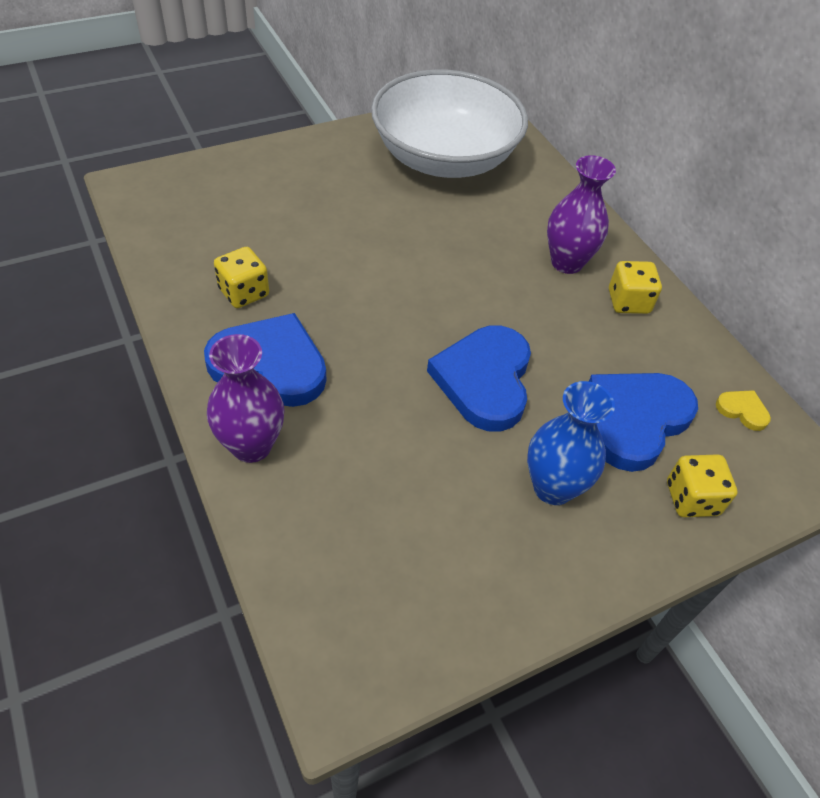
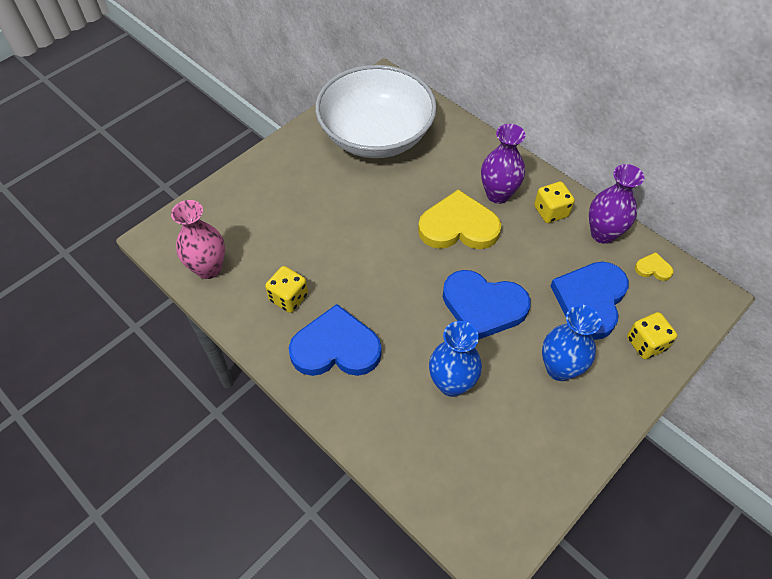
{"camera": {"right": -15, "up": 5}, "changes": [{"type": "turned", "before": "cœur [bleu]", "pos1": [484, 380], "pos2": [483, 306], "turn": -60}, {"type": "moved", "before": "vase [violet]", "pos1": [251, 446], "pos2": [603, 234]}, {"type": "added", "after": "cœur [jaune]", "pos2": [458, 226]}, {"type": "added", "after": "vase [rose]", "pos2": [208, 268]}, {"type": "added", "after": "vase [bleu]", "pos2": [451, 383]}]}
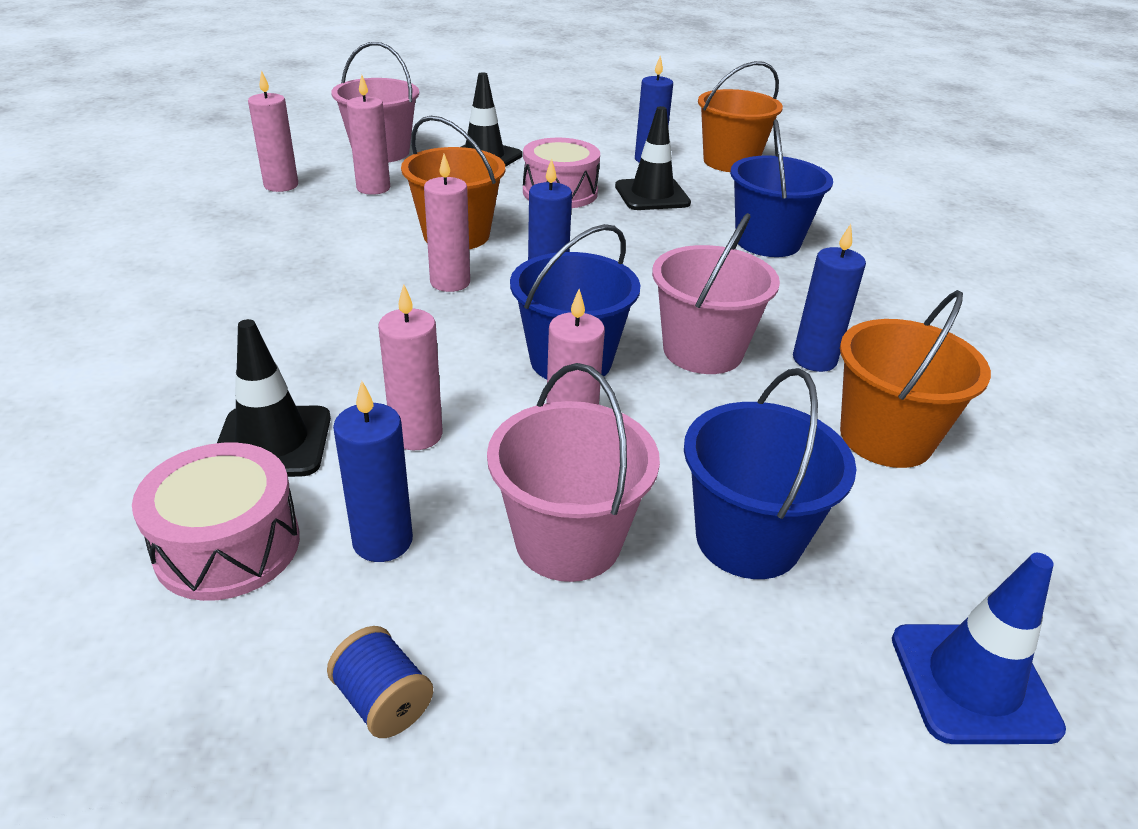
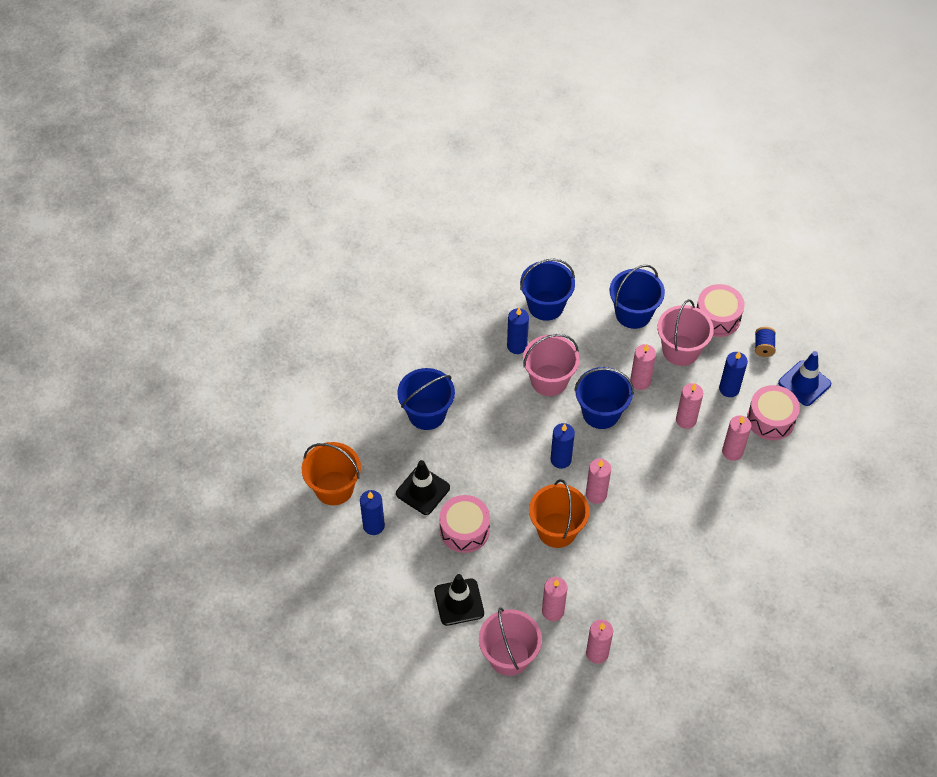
{"camera": {"right": -130, "up": 20}, "changes": [{"type": "recoloured", "before": "seau [orange]", "after": "seau [bleu]", "pos1": [885, 438], "pos2": [546, 305]}, {"type": "replaced", "before": "cône de chantier [noir]", "after": "bougie [rose]", "pos1": [272, 442], "pos2": [732, 452]}, {"type": "moved", "before": "cône de chantier [bleu]", "pos1": [973, 683], "pos2": [804, 383]}, {"type": "added", "after": "tambour [rose]", "pos2": [717, 317]}]}
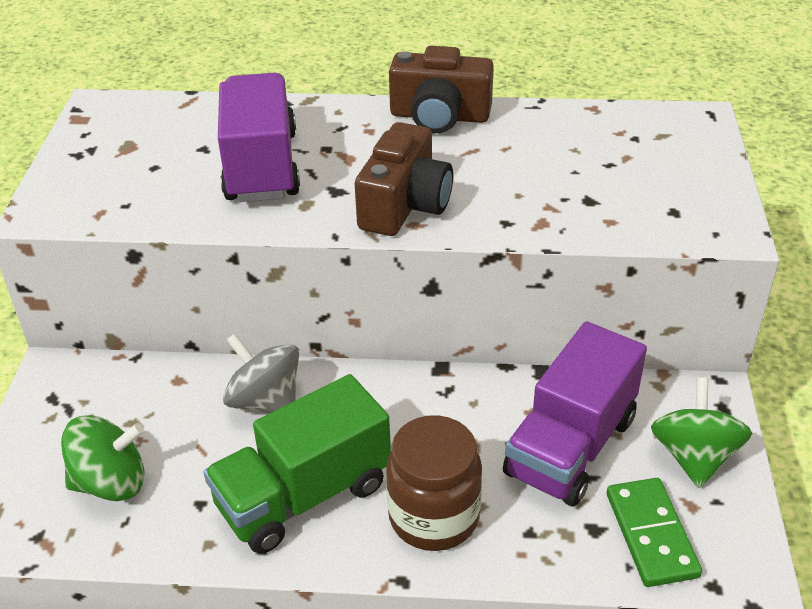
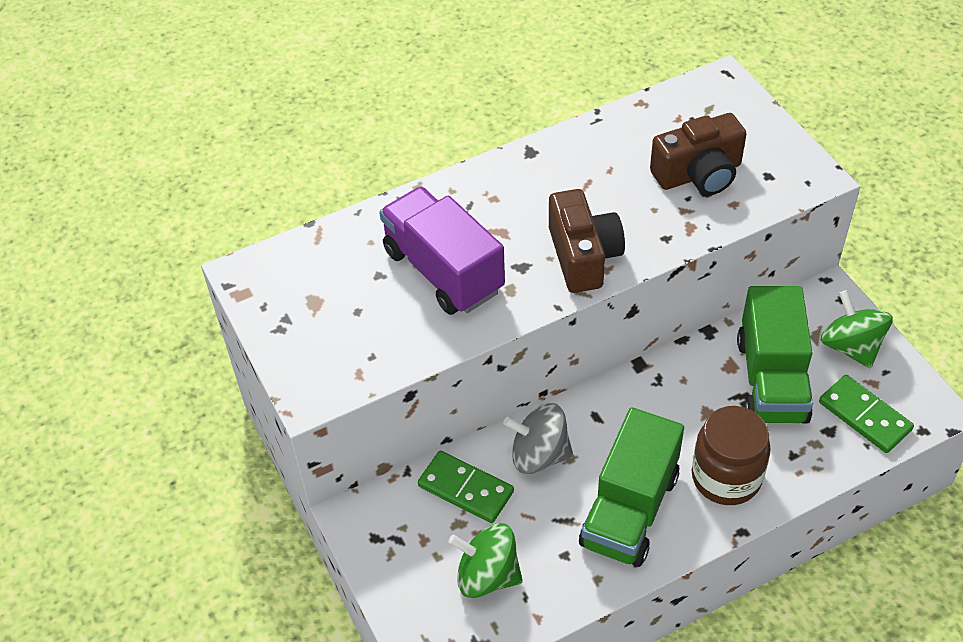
{"camera": {"right": -30, "up": 10}, "changes": [{"type": "moved", "before": "appareil photo [marron]", "pos1": [439, 116], "pos2": [699, 174]}, {"type": "recoloured", "before": "camion [violet]", "after": "camion [vert]", "pos1": [571, 446], "pos2": [771, 380]}, {"type": "turned", "before": "toupie [vert]", "pos1": [111, 482], "pos2": [487, 575], "turn": -120}, {"type": "added", "after": "domino [vert]", "pos2": [465, 489]}]}
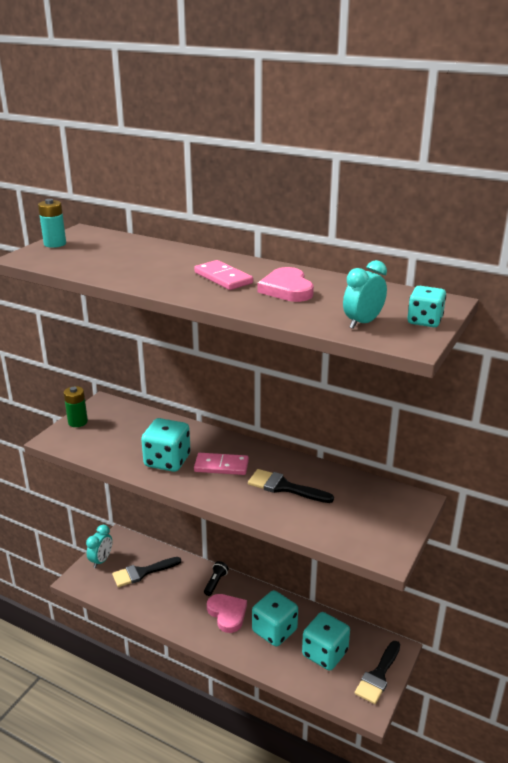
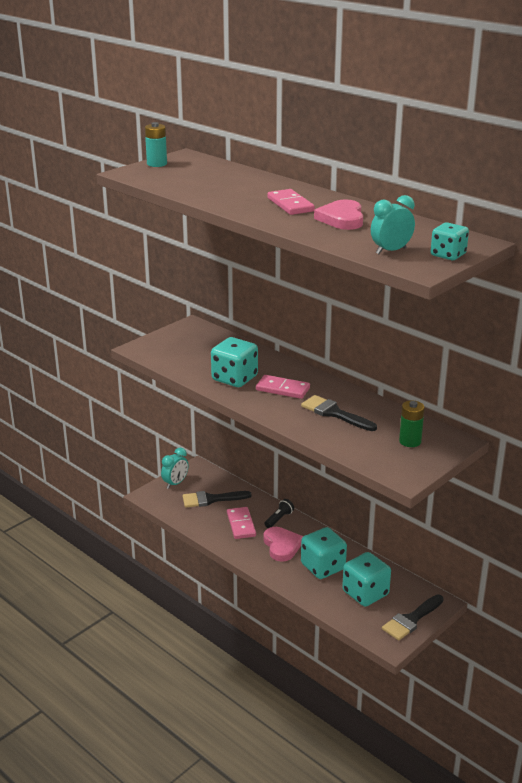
{"camera": {"right": 15, "up": 0}, "changes": [{"type": "moved", "before": "pile [vert]", "pos1": [77, 422], "pos2": [410, 441]}, {"type": "added", "after": "domino [rose]", "pos2": [241, 524]}]}
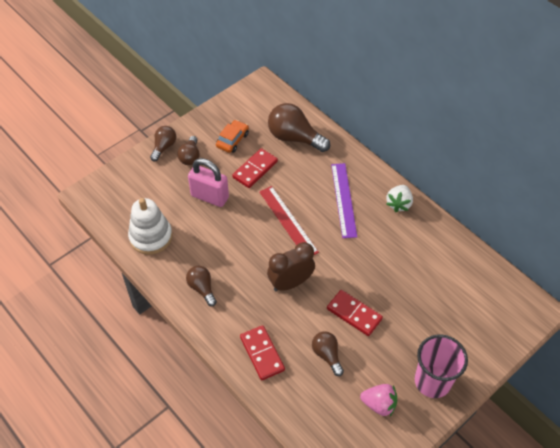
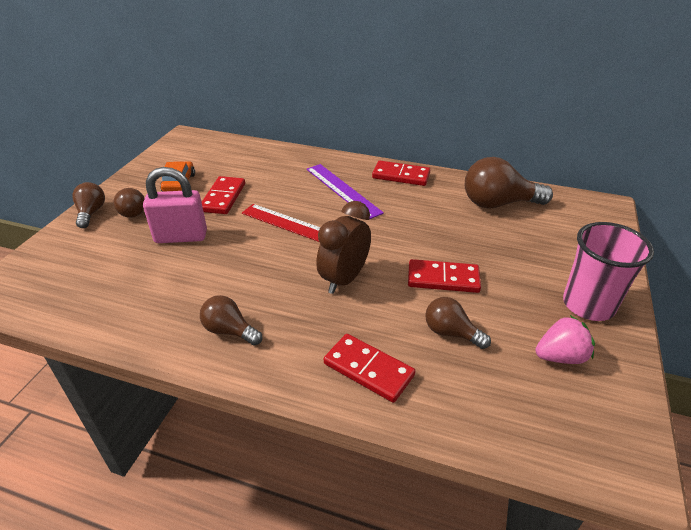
{"camera": {"right": -30, "up": -15}, "changes": [{"type": "moved", "before": "ampoule [marron]", "pos1": [294, 138], "pos2": [498, 204]}, {"type": "replaced", "before": "fraise [blanc]", "after": "domino [rouge]", "pos1": [399, 204], "pos2": [401, 176]}, {"type": "removed", "before": "jouet à empiler [blanc]", "pos1": [151, 237]}]}
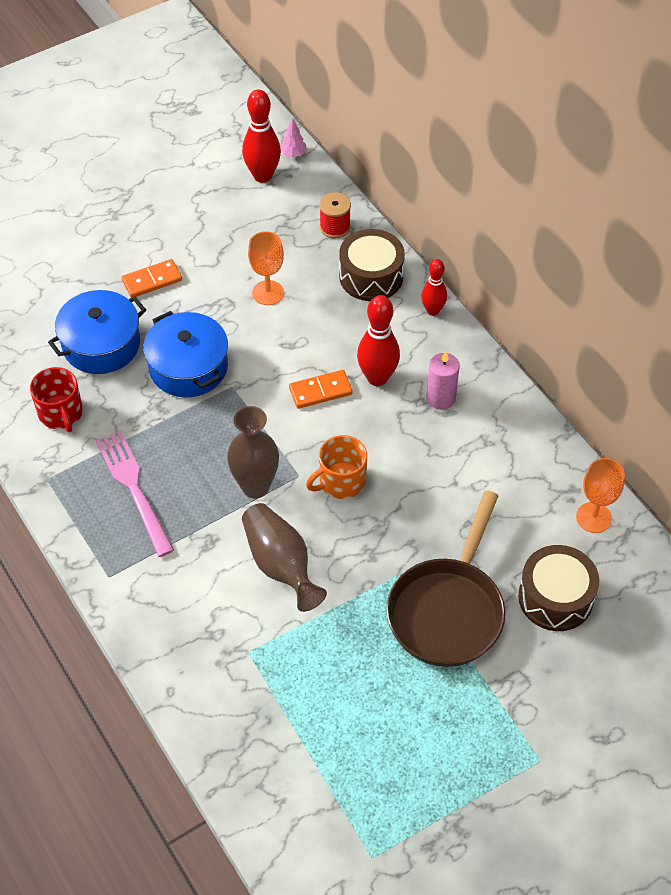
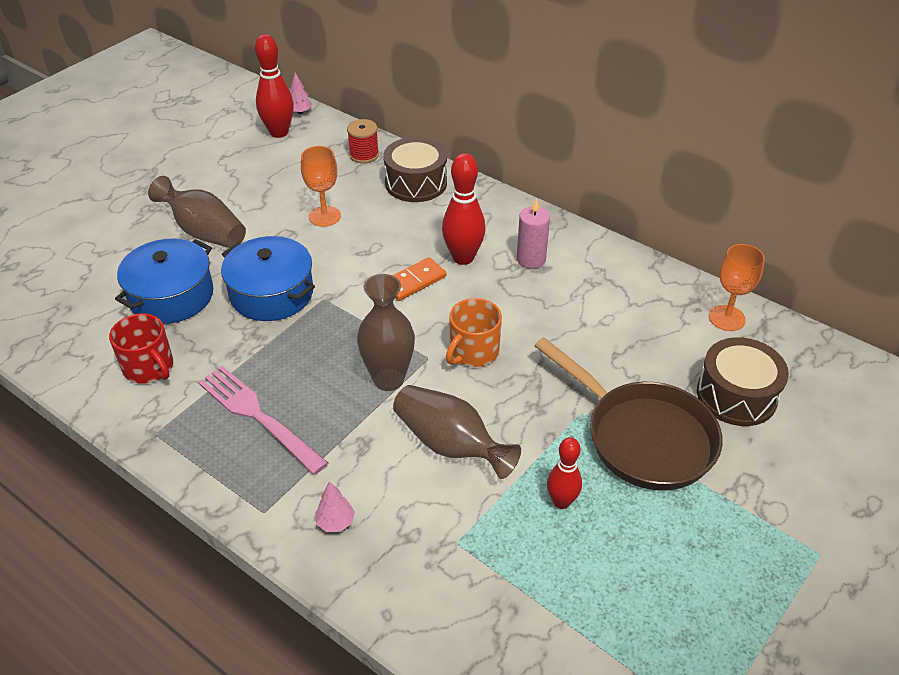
{"camera": {"right": -20, "up": -10}, "changes": [{"type": "replaced", "before": "domino [orange]", "after": "vase [marron]", "pos1": [152, 280], "pos2": [204, 232]}, {"type": "moved", "before": "quille [rouge]", "pos1": [433, 311], "pos2": [561, 502]}, {"type": "turned", "before": "poêle [marron]", "pos1": [448, 610], "pos2": [642, 437], "turn": -45}, {"type": "added", "after": "arbre [rose]", "pos2": [335, 522]}]}
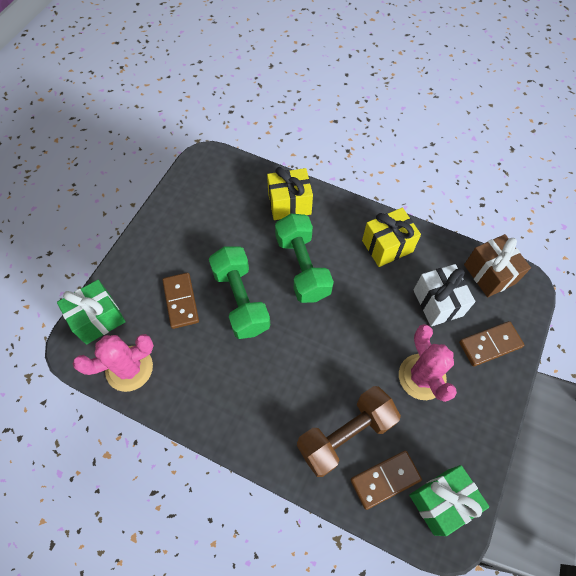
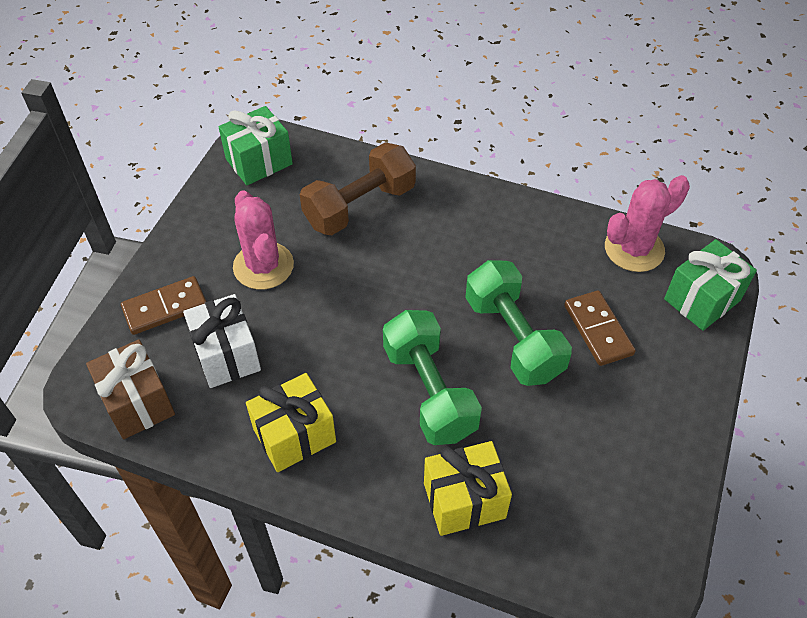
{"camera": {"right": 175, "up": -10}, "changes": [{"type": "removed", "before": "domino [marron]", "pos1": [385, 479]}]}
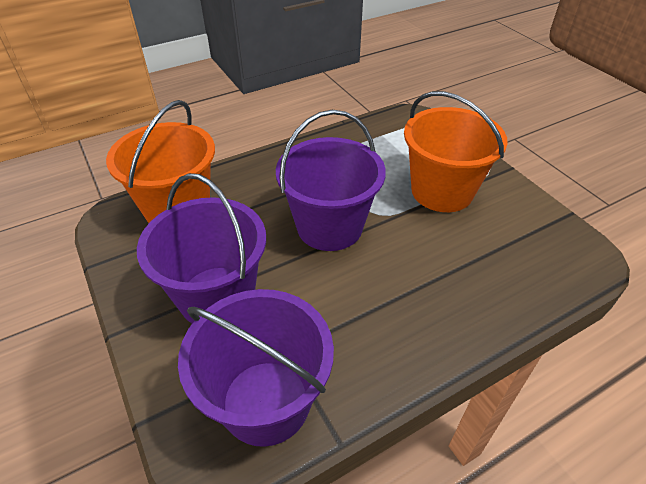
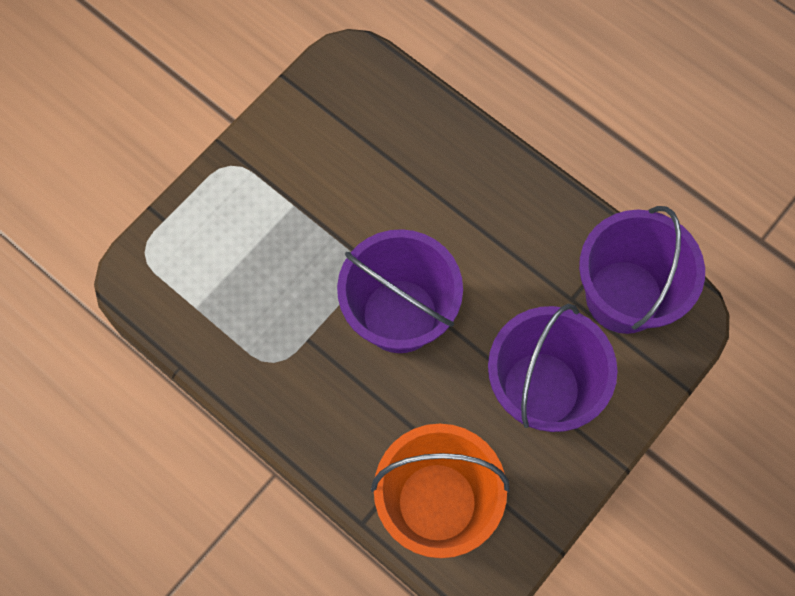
{"camera": {"right": -110, "up": 25}, "changes": [{"type": "removed", "before": "seau [orange]", "pos1": [442, 191]}]}
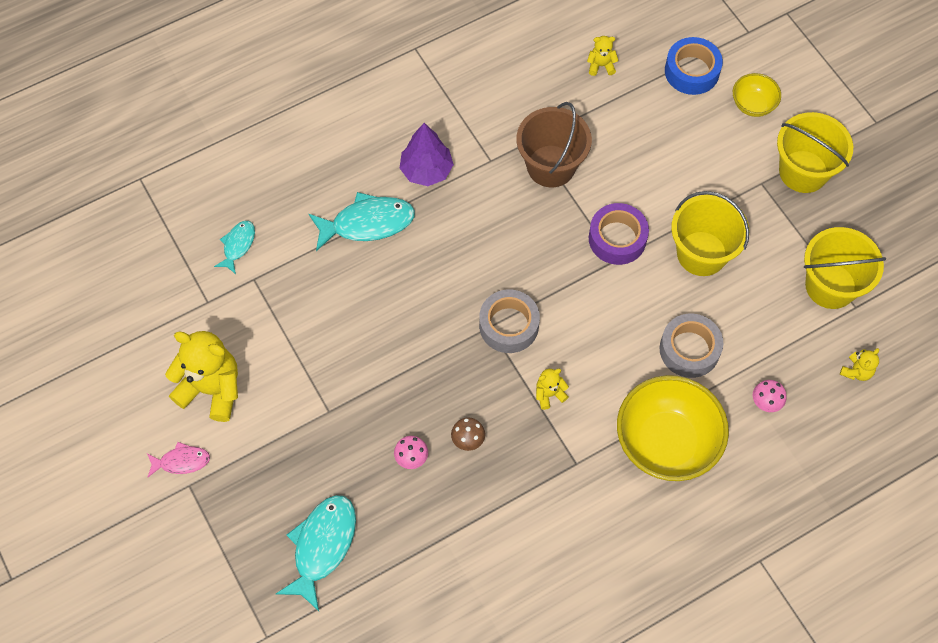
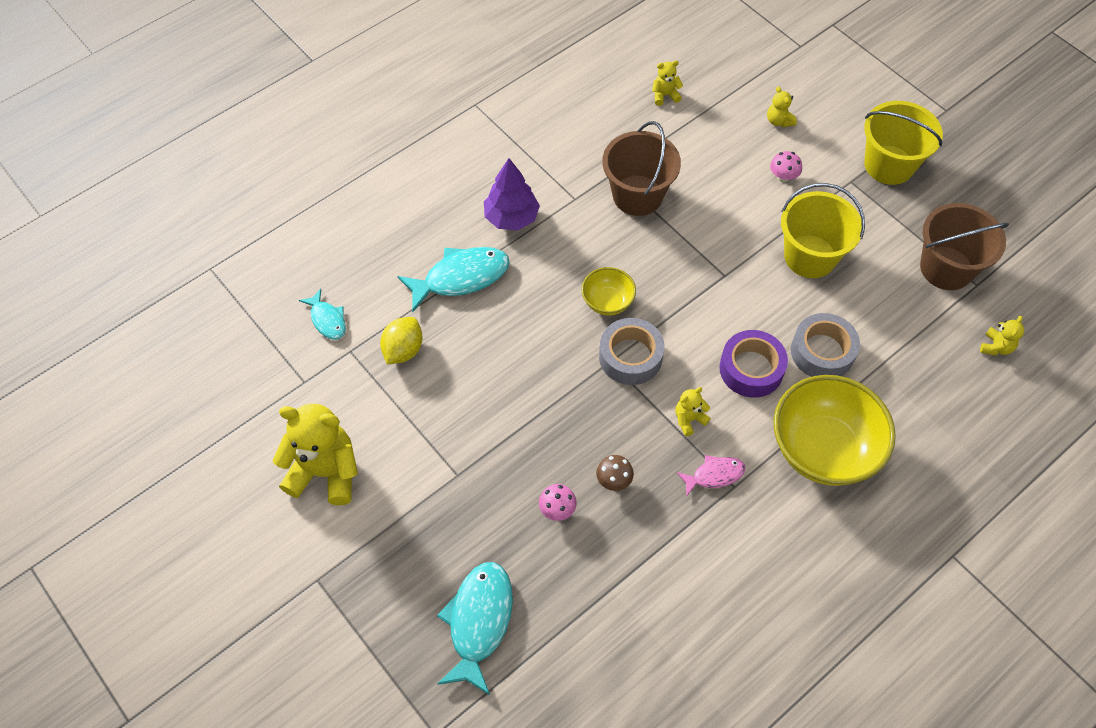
{"camera": {"right": -10, "up": -5}, "changes": [{"type": "removed", "before": "ruban adhésif [bleu]", "pos1": [691, 71]}, {"type": "moved", "before": "bol [jaune]", "pos1": [753, 105], "pos2": [607, 302]}, {"type": "moved", "before": "ruban adhésif [violet]", "pos1": [617, 238], "pos2": [751, 369]}, {"type": "turned", "before": "poisson [turquoise]", "pos1": [238, 245], "pos2": [327, 320], "turn": 135}, {"type": "recoloured", "before": "seau [jaune]", "after": "seau [marron]", "pos1": [830, 286], "pos2": [946, 268]}, {"type": "moved", "before": "champignon [rose]", "pos1": [766, 402], "pos2": [783, 177]}, {"type": "moved", "before": "poisson [rose]", "pos1": [181, 461], "pos2": [714, 475]}, {"type": "added", "after": "ours en peluche [jaune]", "pos2": [779, 121]}, {"type": "added", "after": "citron [jaune]", "pos2": [403, 350]}]}
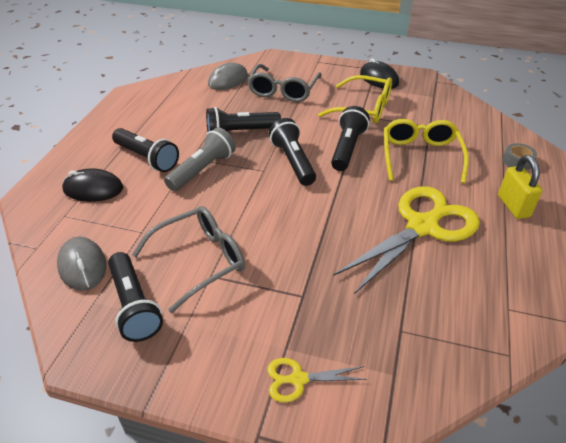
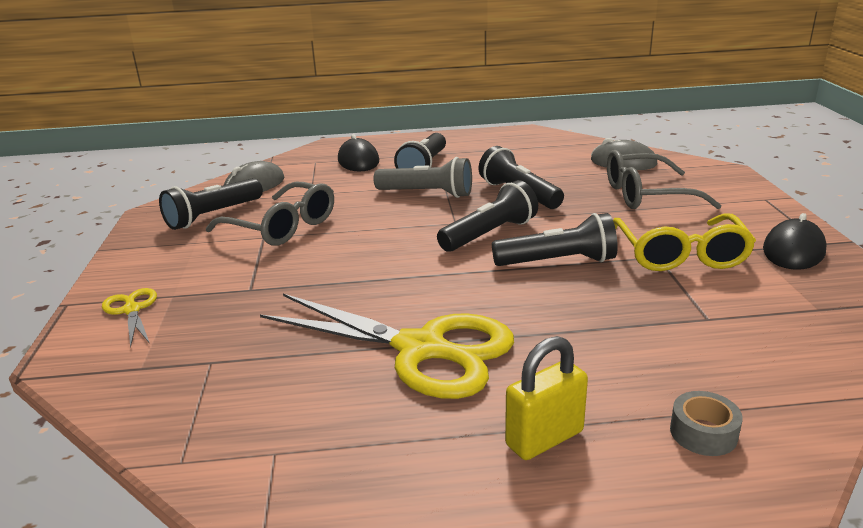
{"camera": {"right": 70, "up": -15}, "changes": [{"type": "removed", "before": "lunettes [jaune]", "pos1": [420, 156]}]}
